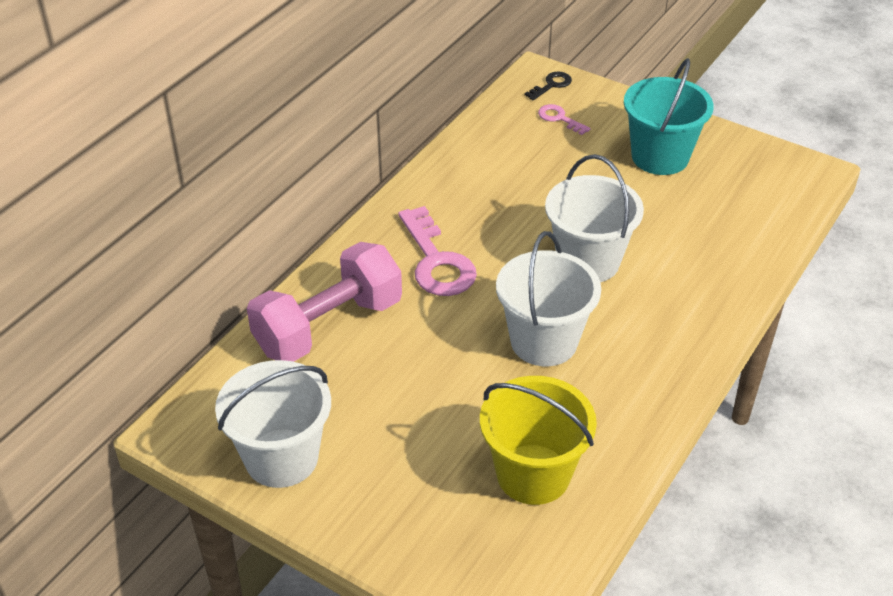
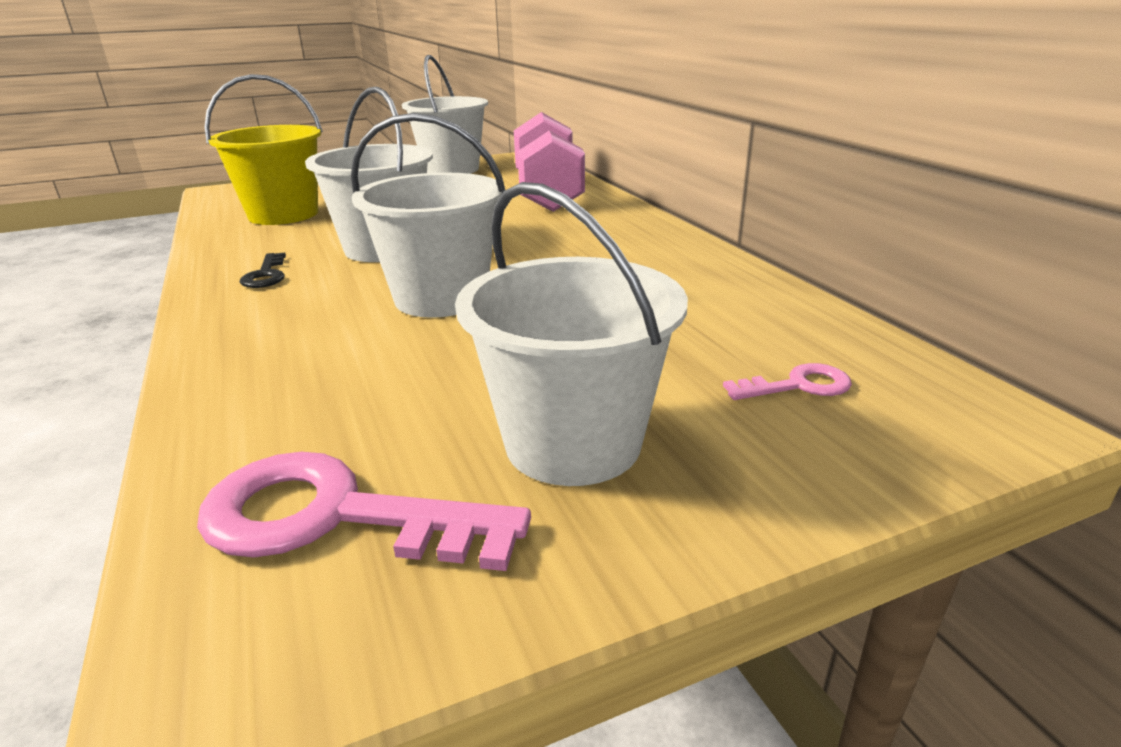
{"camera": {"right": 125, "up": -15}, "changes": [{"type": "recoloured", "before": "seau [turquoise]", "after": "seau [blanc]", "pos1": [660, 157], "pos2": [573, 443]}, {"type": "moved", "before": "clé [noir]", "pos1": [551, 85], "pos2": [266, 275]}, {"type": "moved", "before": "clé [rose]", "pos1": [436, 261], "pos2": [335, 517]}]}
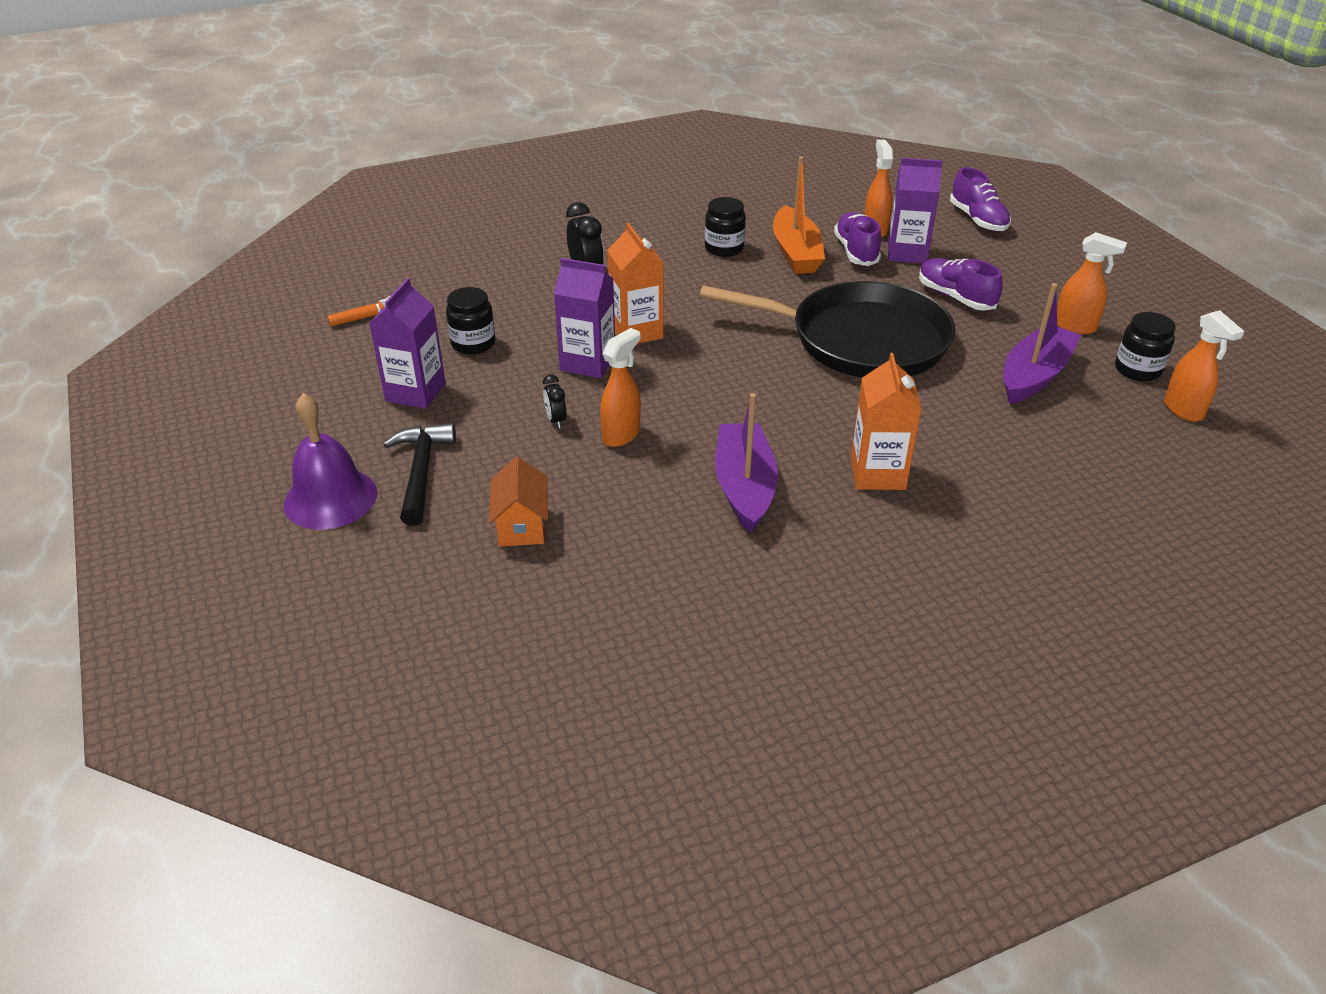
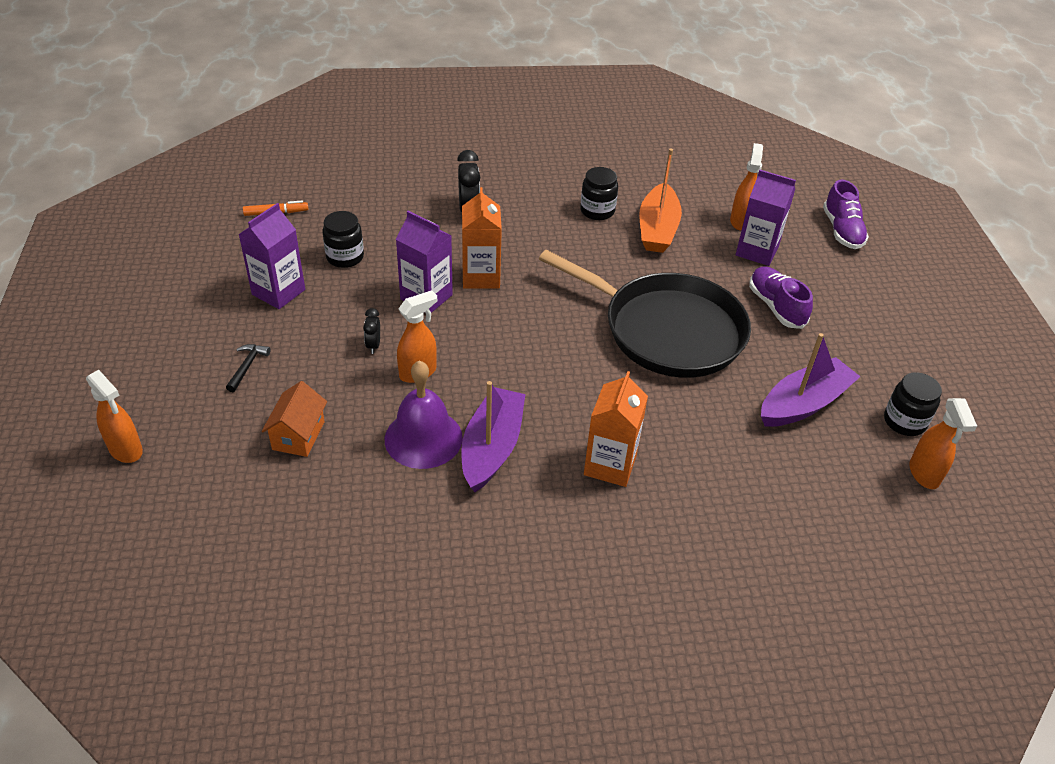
{"camera": {"right": 15, "up": 5}, "changes": [{"type": "removed", "before": "chaussure [violet]", "pos1": [856, 251]}, {"type": "moved", "before": "vaporisateur [orange]", "pos1": [1075, 327], "pos2": [126, 450]}, {"type": "moved", "before": "cloche [violet]", "pos1": [330, 498], "pos2": [423, 438]}, {"type": "resized", "before": "marteau [noir]", "pos1": [421, 472], "pos2": [247, 366], "scale": 0.55}]}
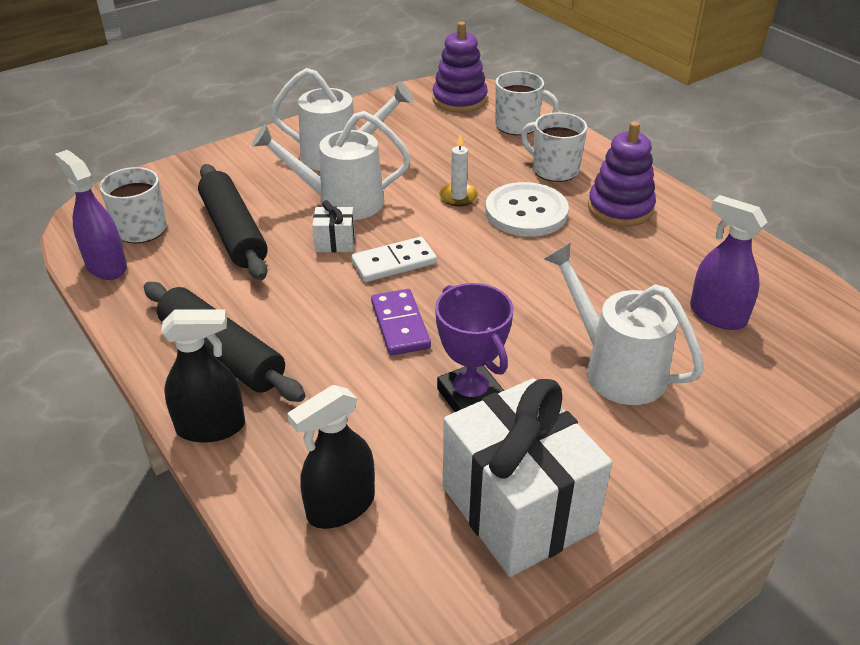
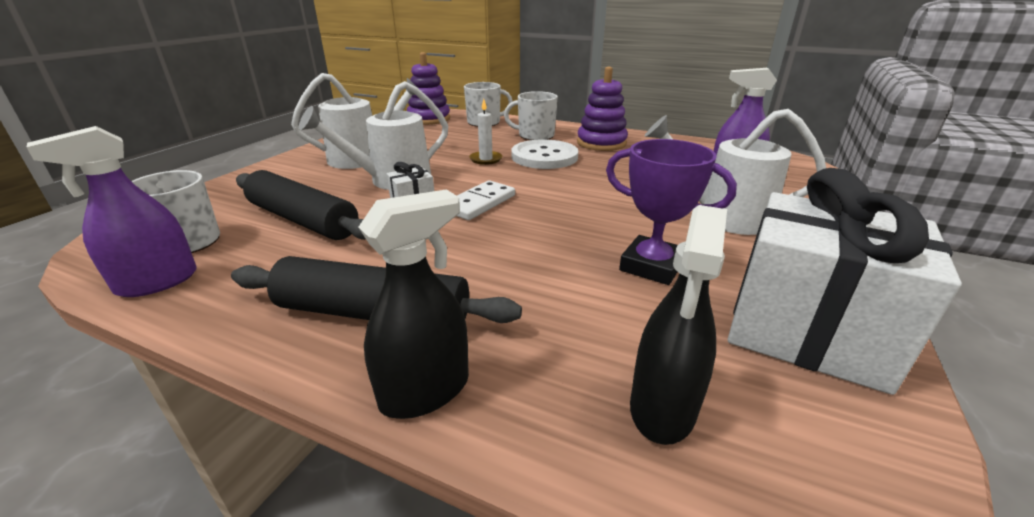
{"camera": {"right": -30, "up": -10}, "changes": [{"type": "turned", "before": "vaporisateur [violet]", "pos1": [106, 266], "pos2": [157, 282], "turn": -60}, {"type": "removed", "before": "domino [violet]", "pos1": [400, 325]}]}
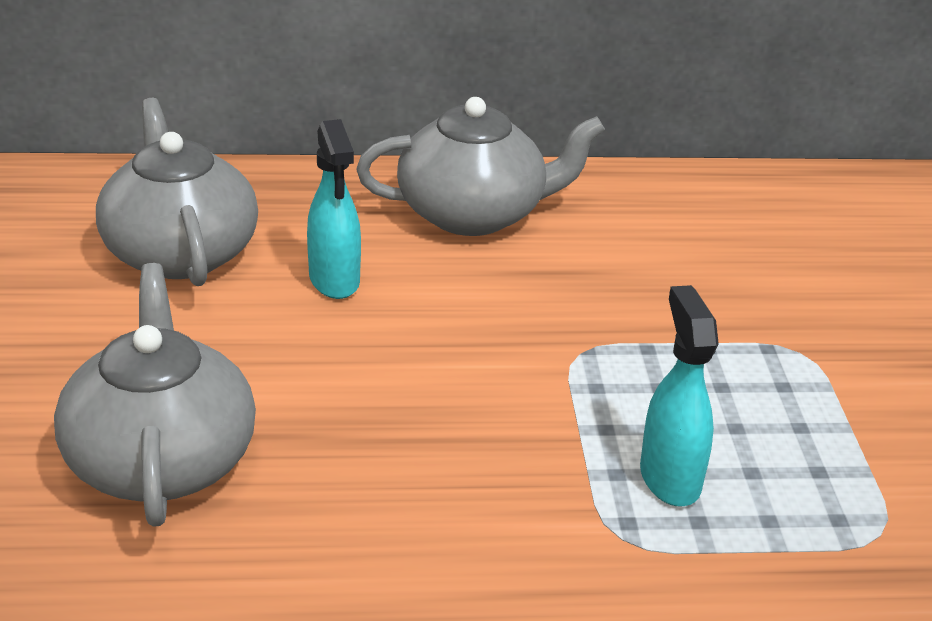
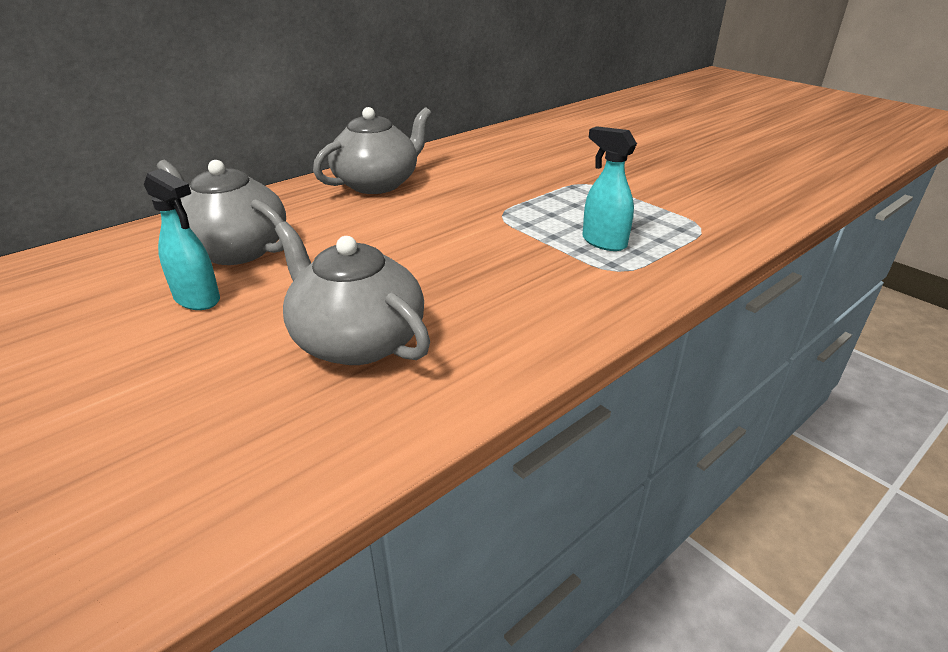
{"camera": {"right": -35, "up": 0}, "changes": [{"type": "moved", "before": "vaporisateur [turquoise]", "pos1": [334, 281], "pos2": [197, 299]}]}
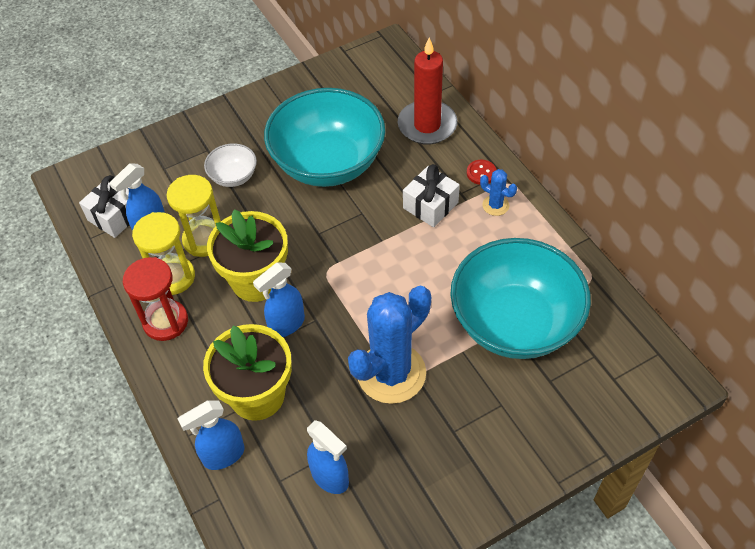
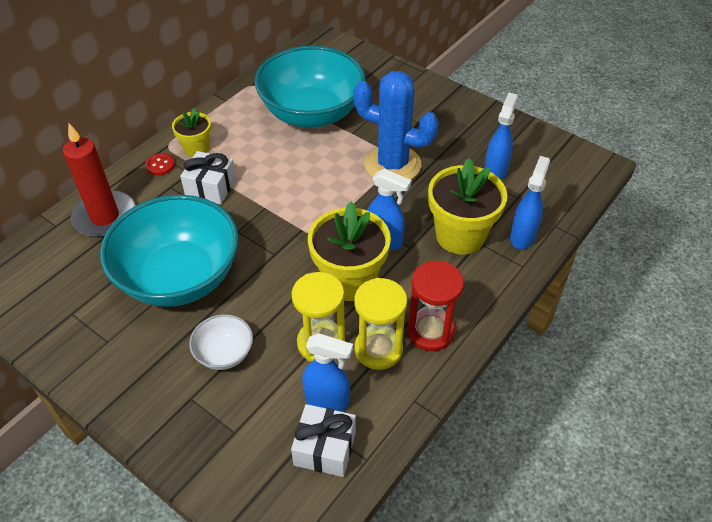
{"camera": {"right": -115, "up": -5}, "changes": [{"type": "replaced", "before": "cactus [bleu]", "after": "pot de fleurs [jaune]", "pos1": [495, 205], "pos2": [196, 148]}, {"type": "turned", "before": "vaporisateur [bleu]", "pos1": [223, 455], "pos2": [522, 236], "turn": -105}]}
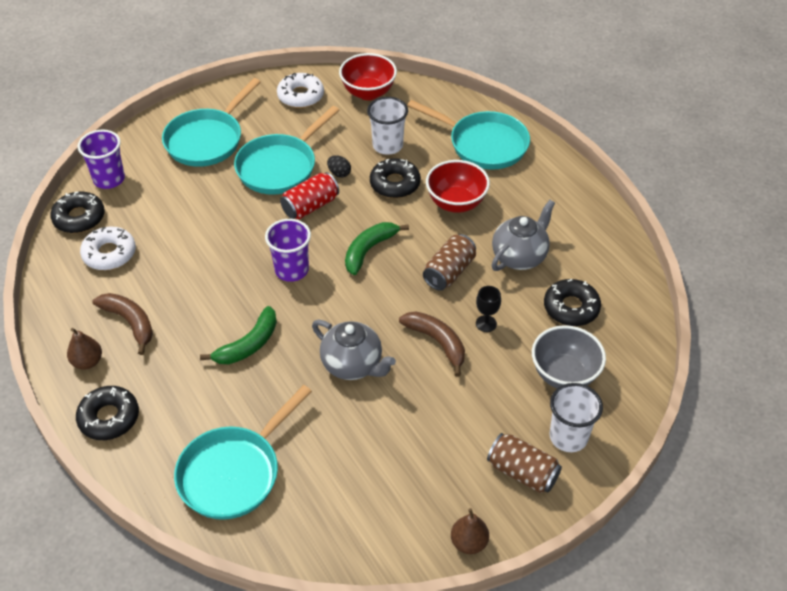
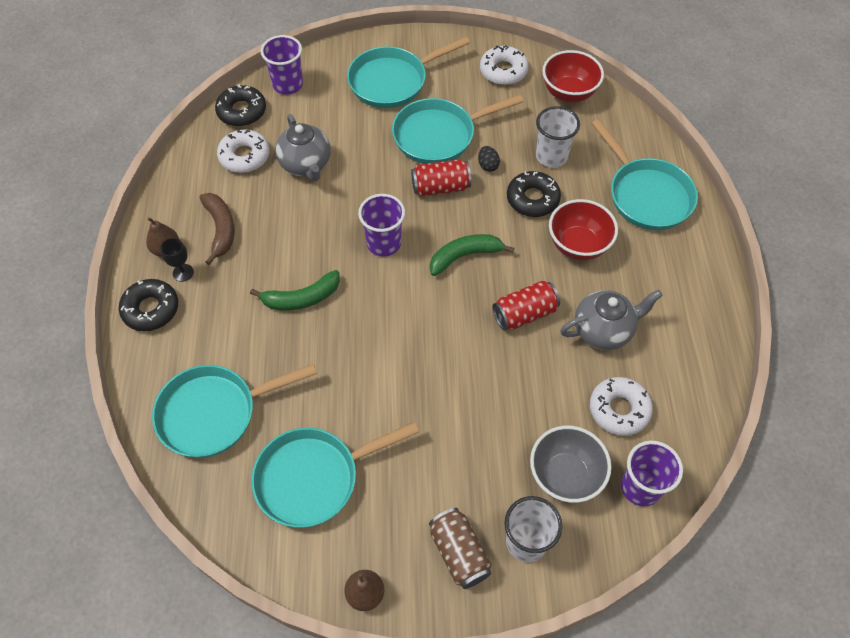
{"camera": {"right": 30, "up": 10}, "changes": [{"type": "recoloured", "before": "canette [marron]", "after": "canette [rouge]", "pos1": [449, 272], "pos2": [524, 314]}, {"type": "recoloured", "before": "beignet [noir]", "after": "beignet [blanc]", "pos1": [571, 308], "pos2": [619, 409]}, {"type": "moved", "before": "verre à pied [noir]", "pos1": [486, 323], "pos2": [183, 272]}, {"type": "removed", "before": "banane [marron]", "pos1": [437, 342]}, {"type": "moved", "before": "théière [gris]", "pos1": [353, 365], "pos2": [306, 165]}, {"type": "added", "after": "poêle [turquoise]", "pos2": [314, 478]}, {"type": "added", "after": "gobelet [violet]", "pos2": [640, 487]}]}
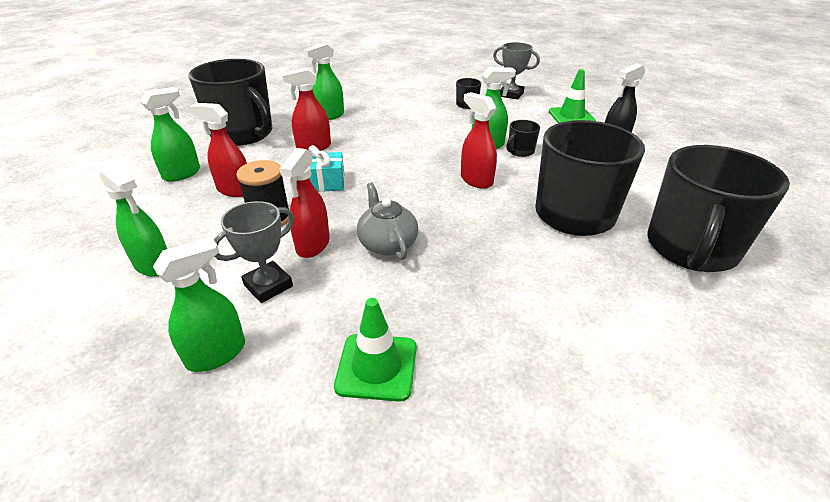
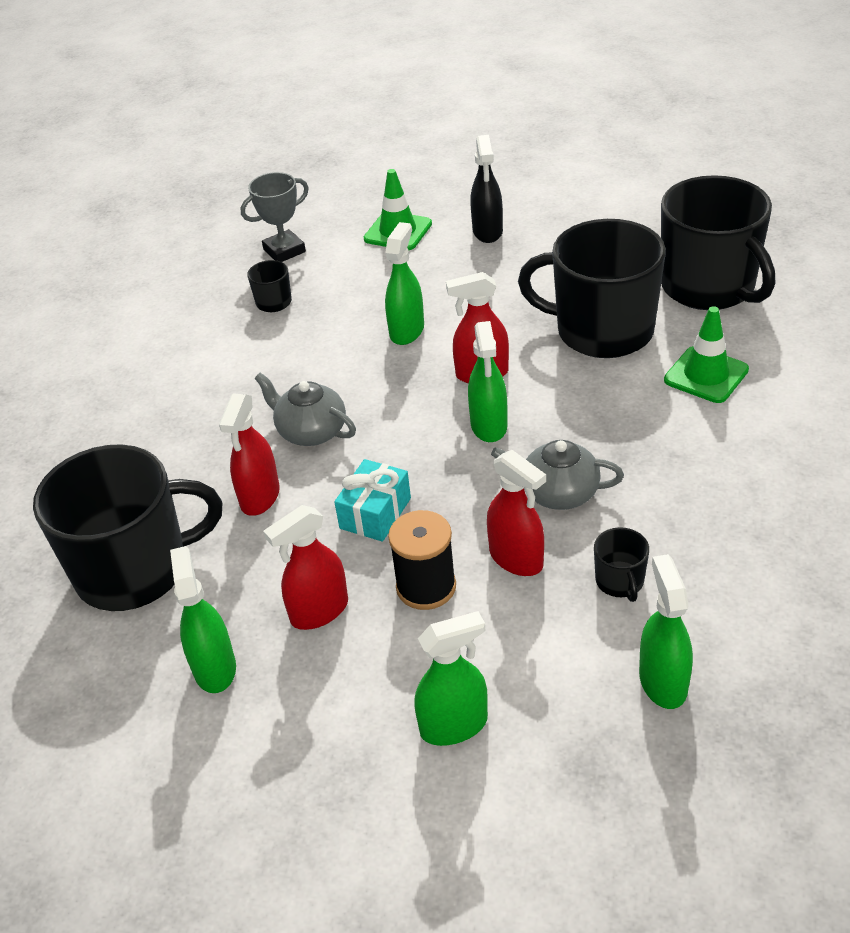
{"camera": {"right": -55, "up": 5}, "changes": [{"type": "moved", "before": "vaporisateur [vert]", "pos1": [329, 116], "pos2": [489, 426]}, {"type": "moved", "before": "tasse [noir]", "pos1": [520, 151], "pos2": [620, 581]}, {"type": "removed", "before": "trophée [gris]", "pos1": [268, 285]}, {"type": "moved", "before": "cône de chantier [vert]", "pos1": [376, 367], "pos2": [706, 375]}, {"type": "added", "after": "théière [gris]", "pos2": [311, 431]}]}
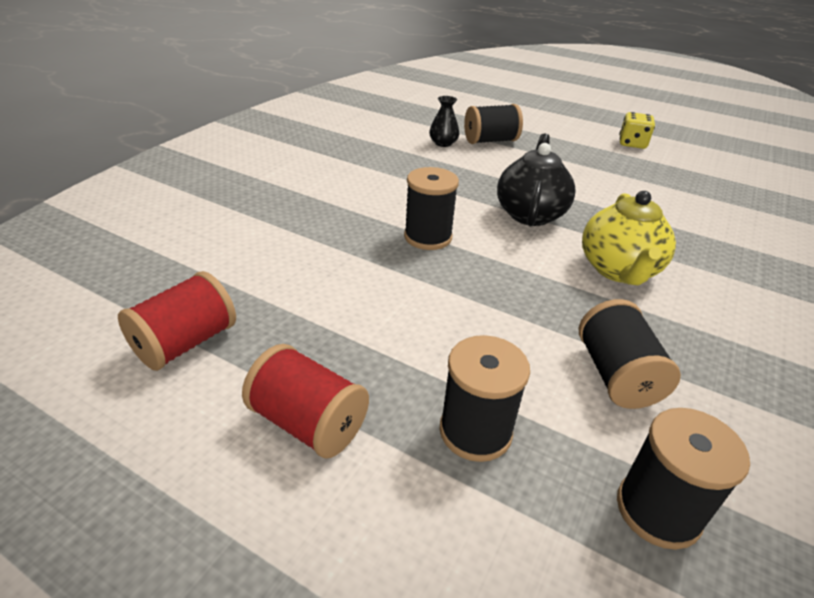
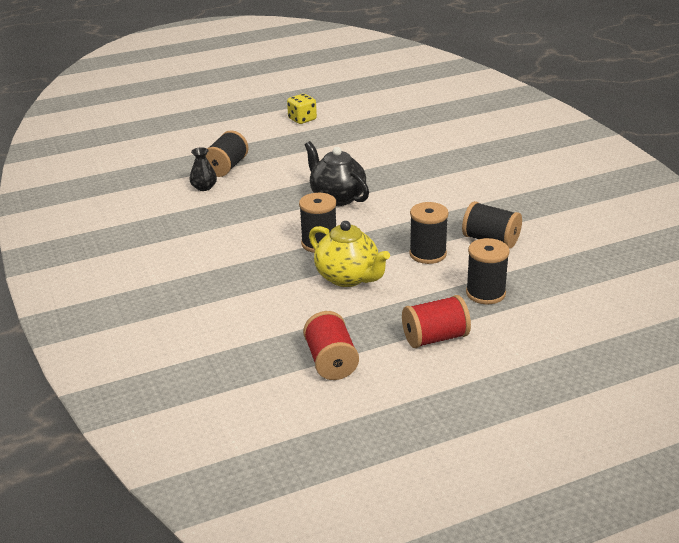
{"camera": {"right": -50, "up": -5}, "changes": [{"type": "moved", "before": "théière [jaune]", "pos1": [618, 270], "pos2": [348, 277]}, {"type": "moved", "before": "bobine [noir]", "pos1": [658, 510], "pos2": [428, 254]}]}
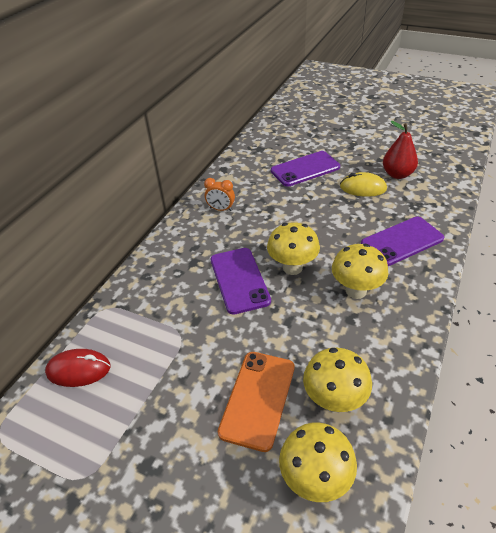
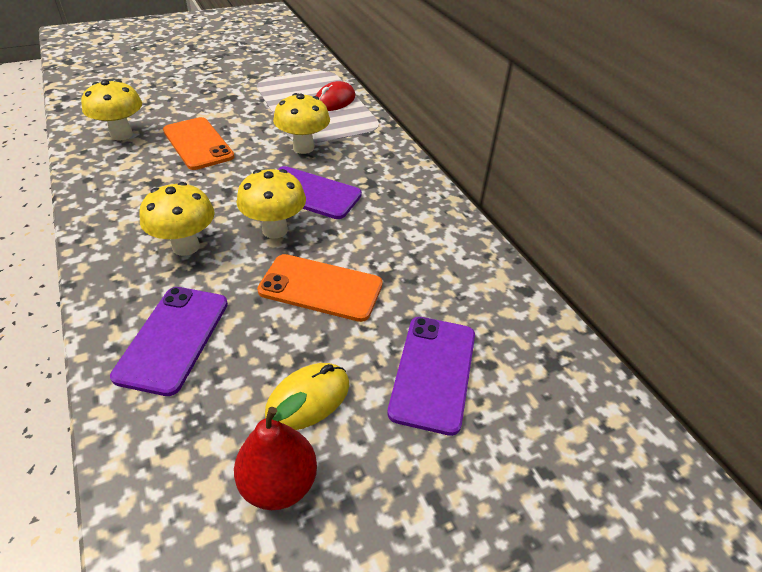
{"camera": {"right": 125, "up": 0}, "changes": [{"type": "removed", "before": "réveil [orange]", "pos1": [221, 209]}, {"type": "moved", "before": "champignon [jaune]", "pos1": [334, 400], "pos2": [303, 148]}, {"type": "added", "after": "téléphone [orange]", "pos2": [320, 288]}]}
